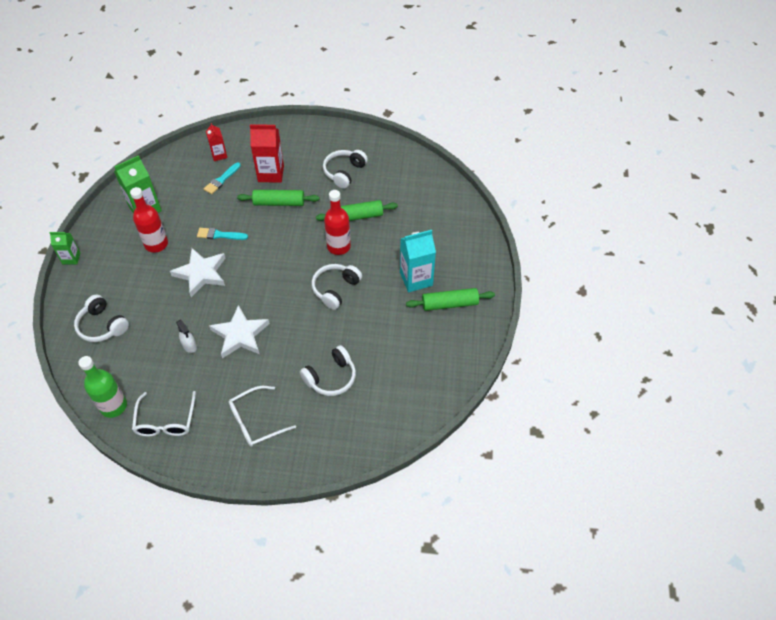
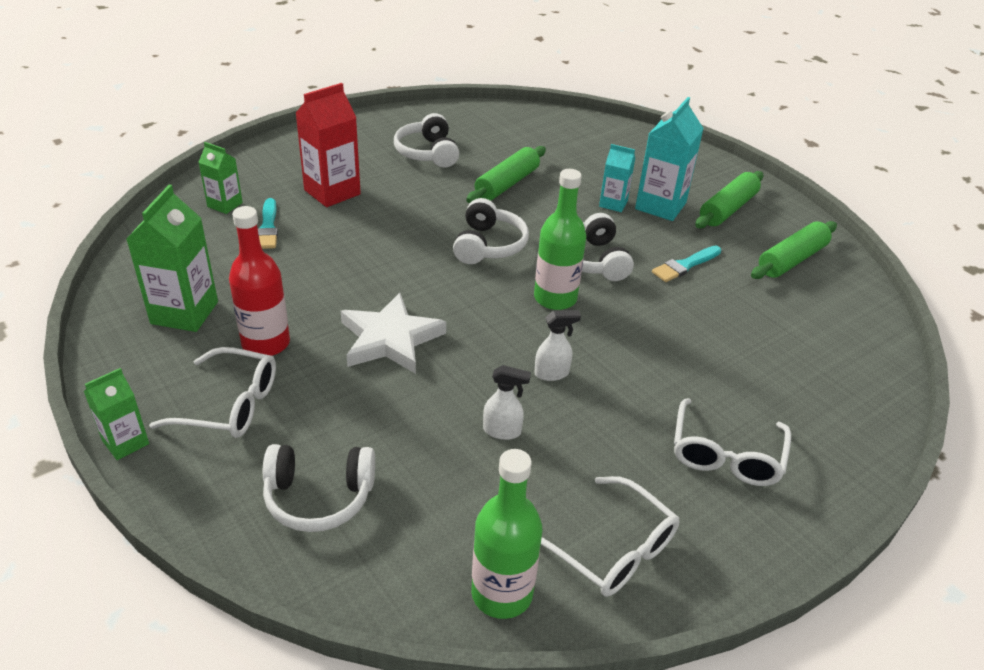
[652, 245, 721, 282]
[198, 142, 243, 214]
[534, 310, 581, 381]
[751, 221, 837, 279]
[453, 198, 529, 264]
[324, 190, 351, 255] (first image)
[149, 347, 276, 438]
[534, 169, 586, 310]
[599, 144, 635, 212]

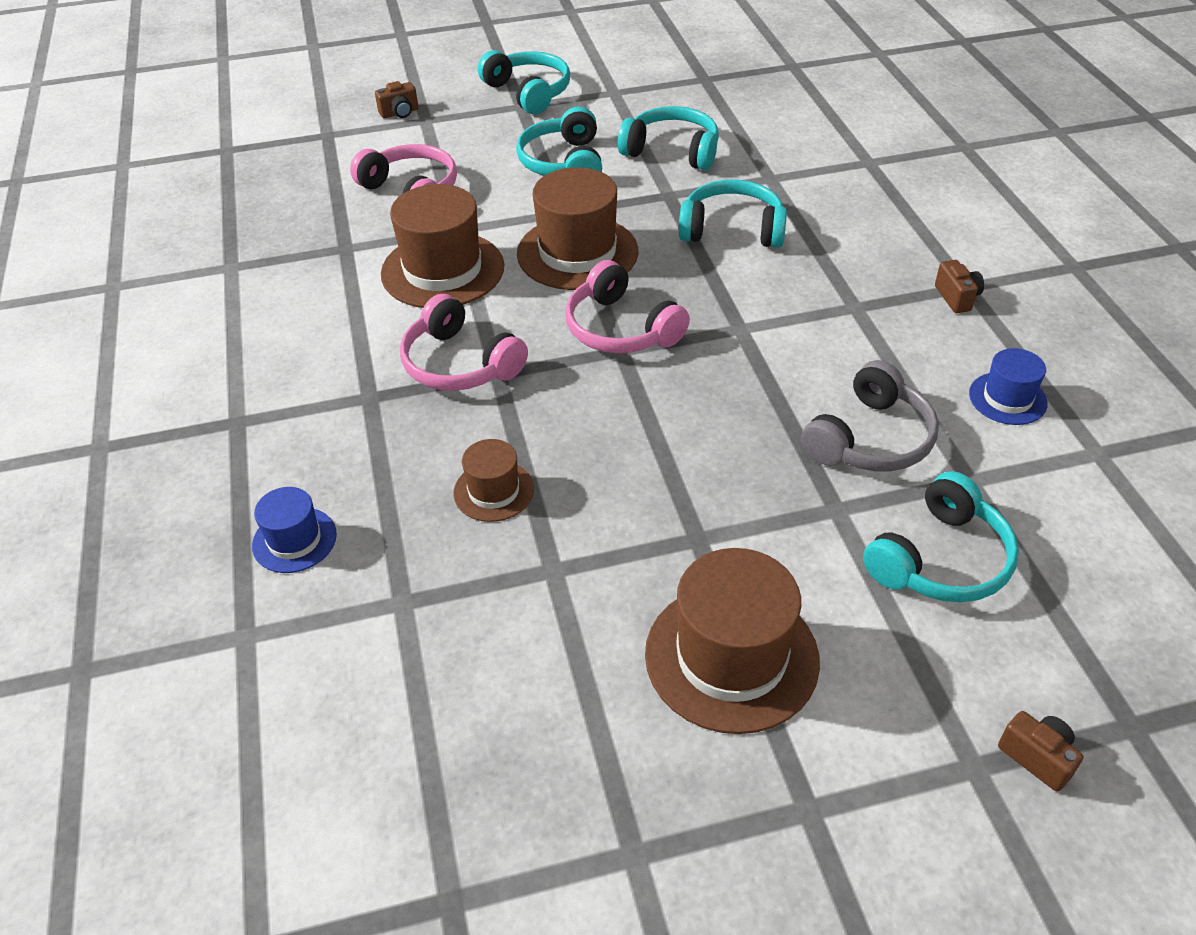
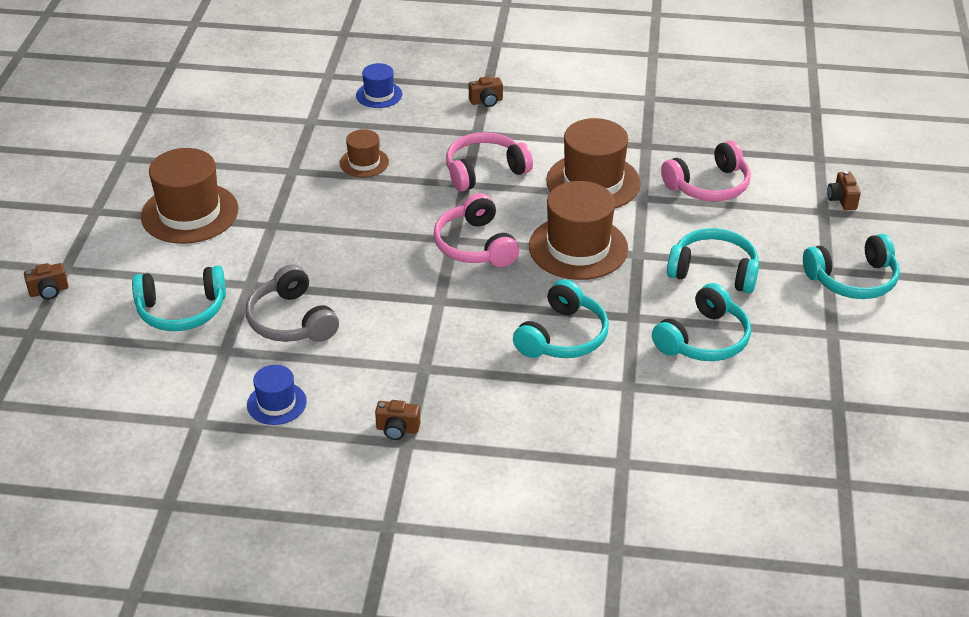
[434, 193, 519, 267]
[132, 266, 226, 331]
[469, 76, 503, 107]

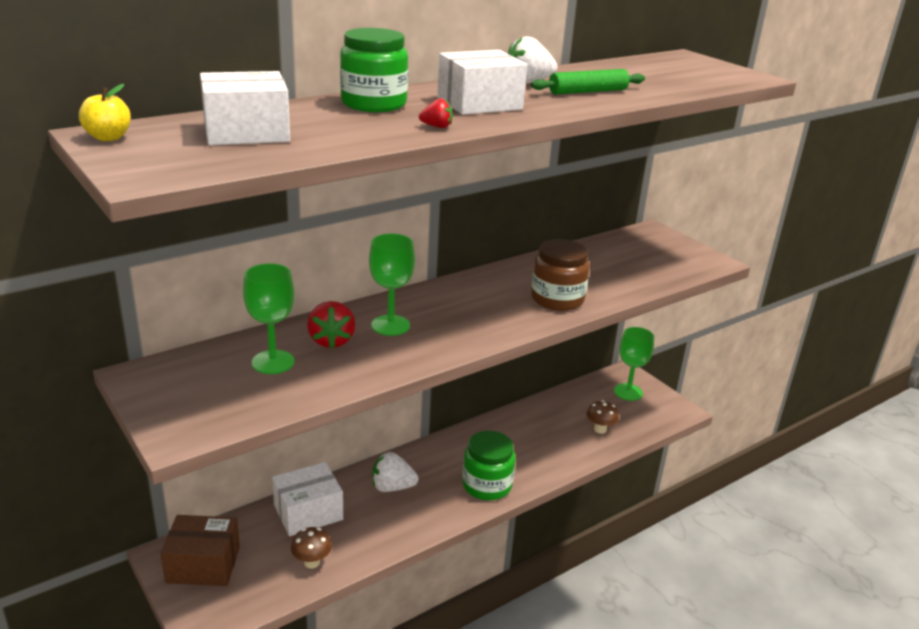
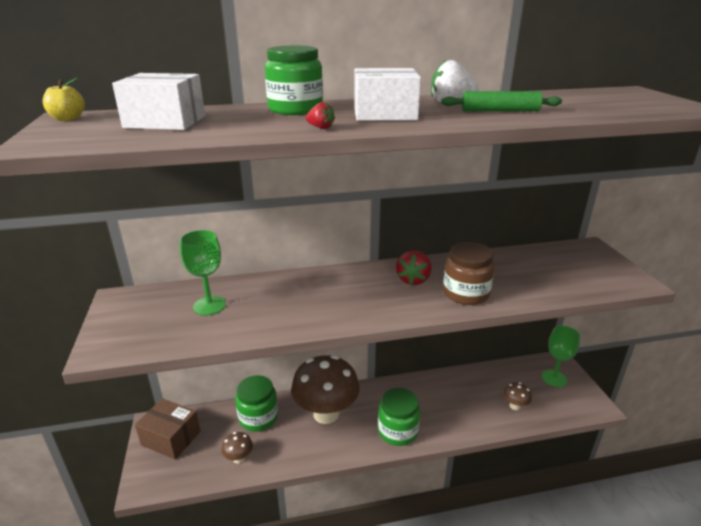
[235, 375, 278, 431]
[396, 250, 432, 285]
[369, 234, 415, 336] (first image)
[291, 355, 359, 424]

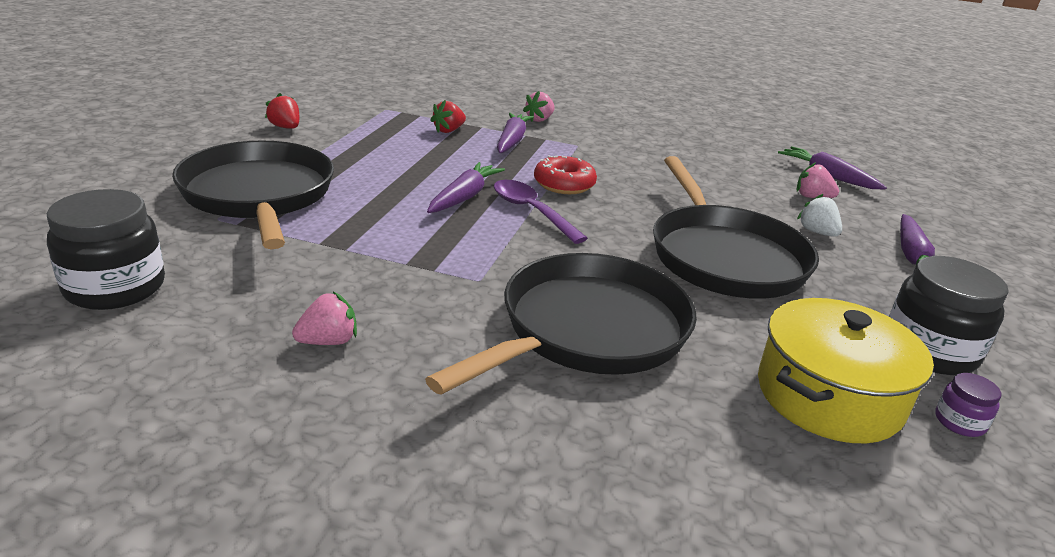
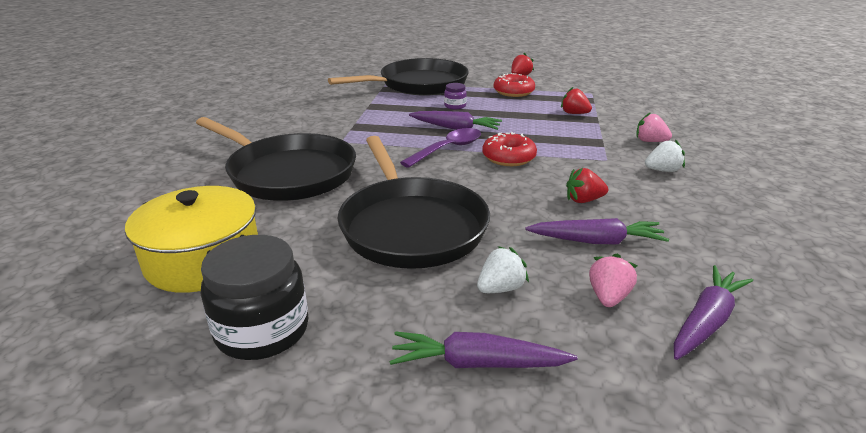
[47, 189, 165, 310] (first image)
[292, 292, 357, 345] (first image)
[525, 218, 669, 244]
[338, 136, 490, 269]
[444, 83, 467, 109]
[494, 73, 535, 97]
[566, 168, 608, 203]
[645, 140, 685, 172]

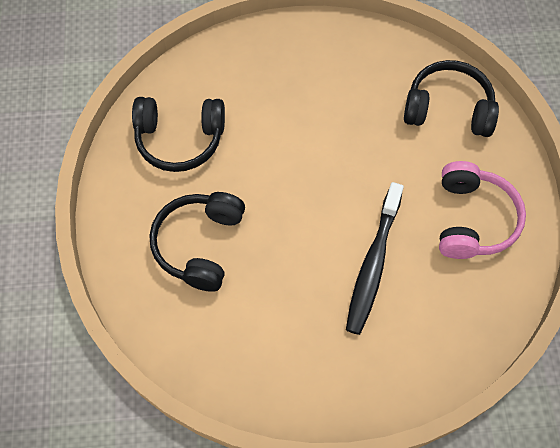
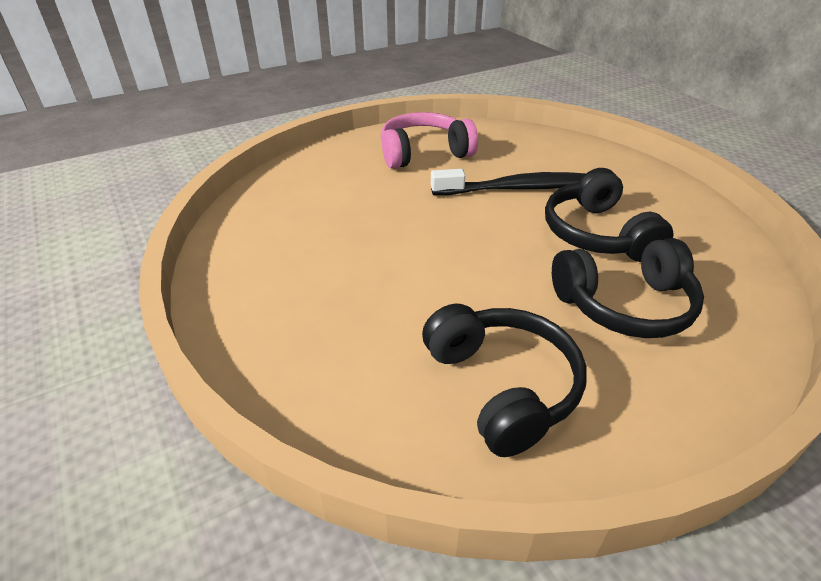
[545, 168, 674, 262]

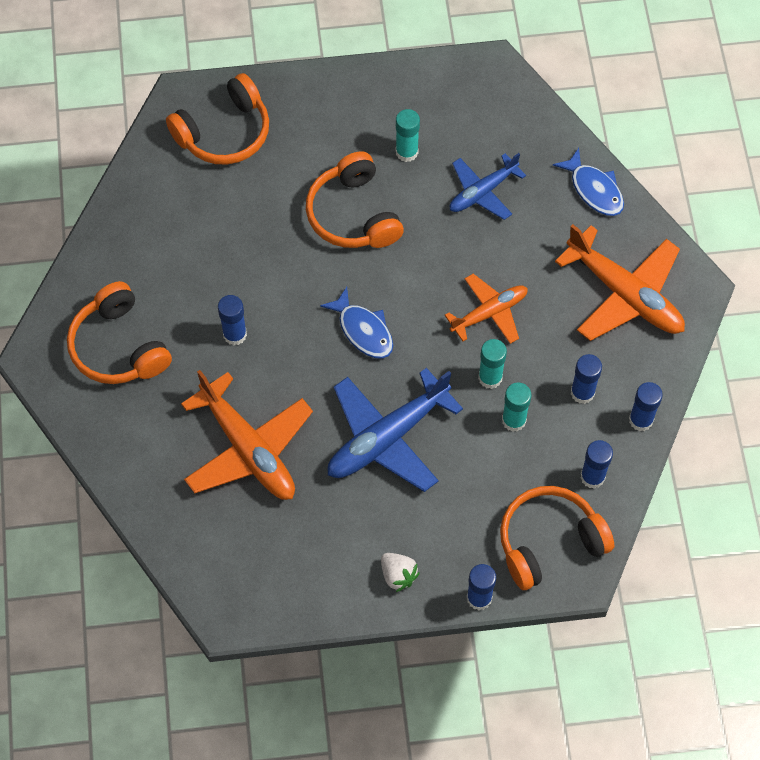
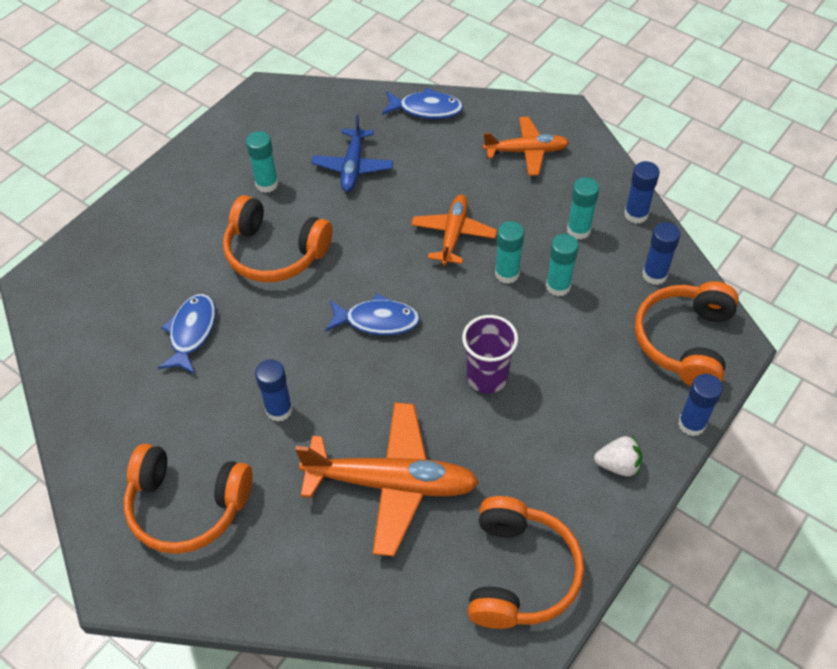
[467, 496, 584, 629]
[462, 315, 518, 393]
[483, 117, 569, 176]
[567, 177, 599, 240]
[158, 294, 216, 374]

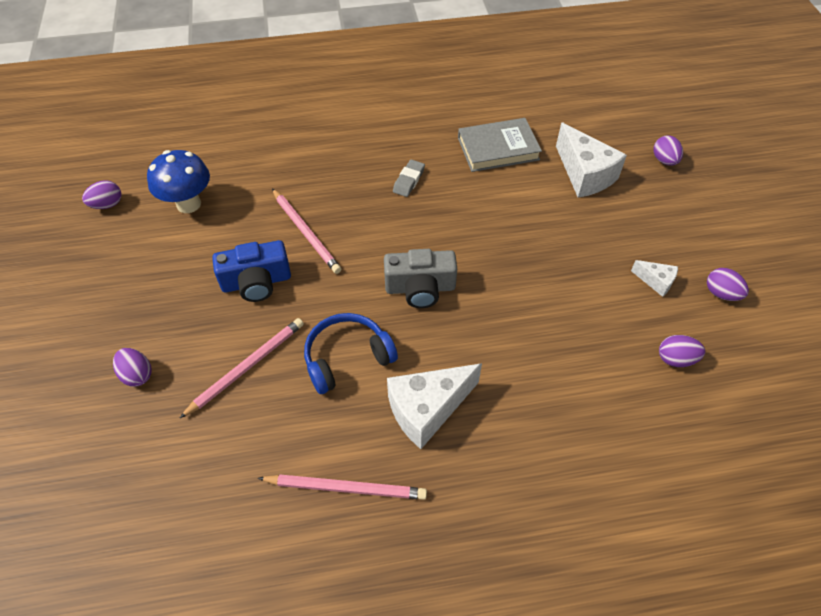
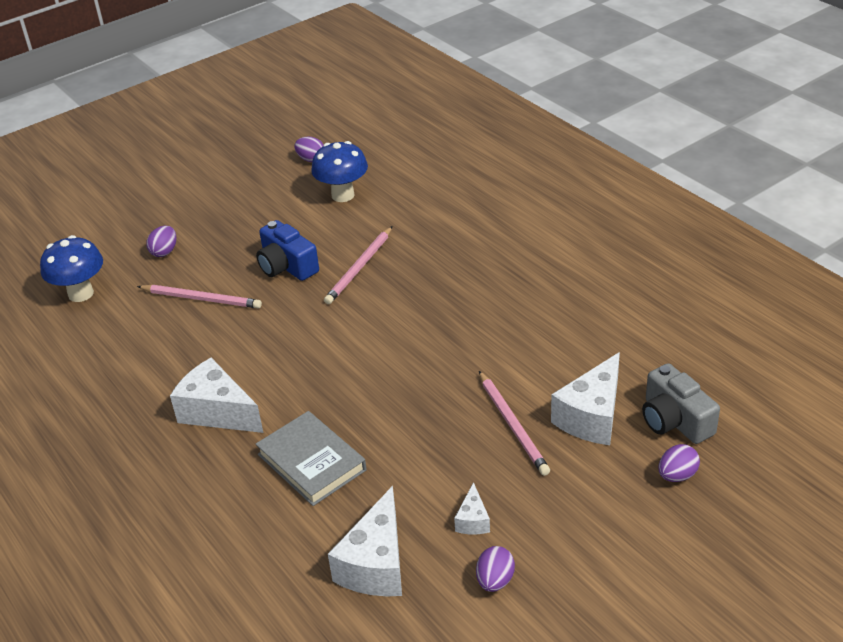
[479, 371, 550, 476]
[304, 313, 398, 394] (first image)
[642, 363, 720, 444]
[393, 160, 425, 197] (first image)
[256, 411, 366, 506]
[328, 486, 402, 596]
[40, 235, 103, 302]

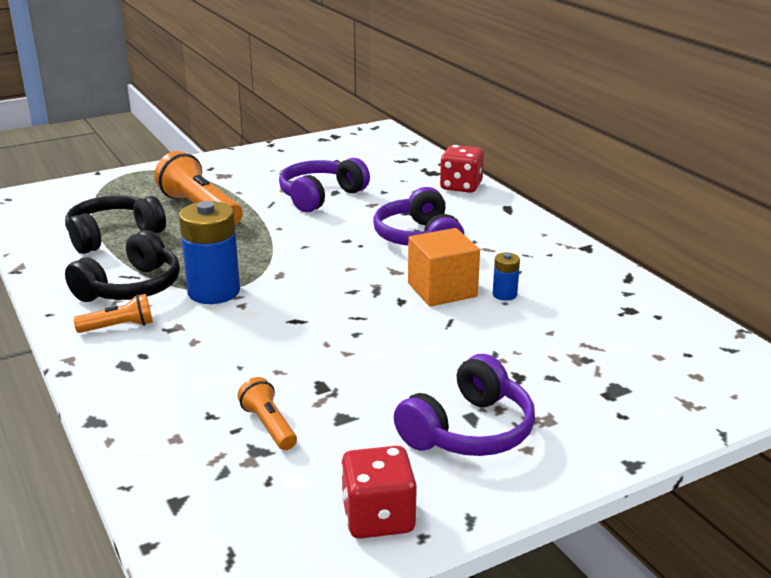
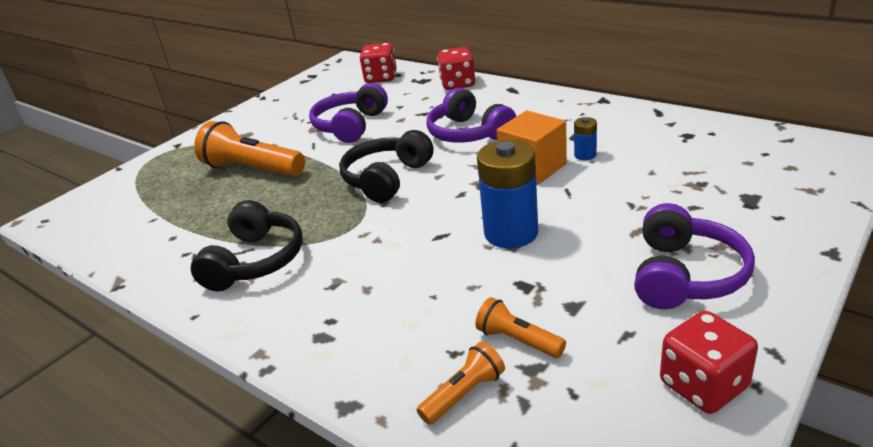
[339, 130, 434, 203]
[417, 342, 505, 425]
[477, 140, 538, 248]
[360, 43, 397, 83]

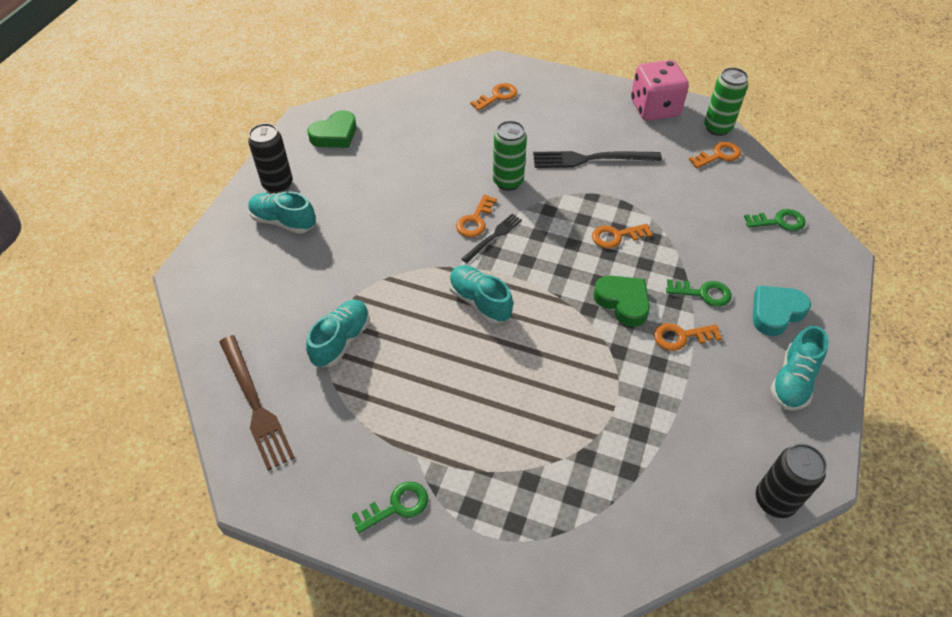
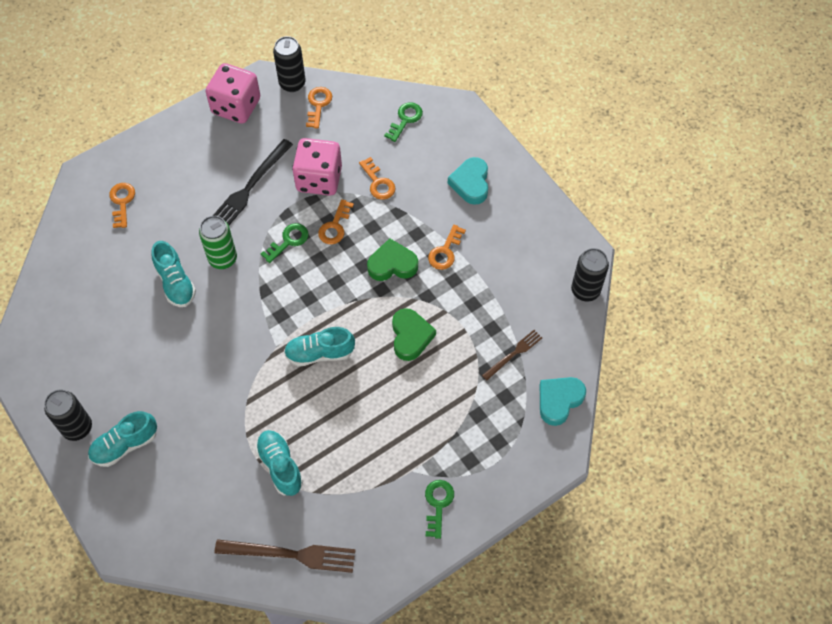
[392, 308, 436, 361]
[359, 157, 395, 200]
[462, 214, 522, 263] (first image)
[261, 223, 309, 263]
[273, 36, 305, 92]
[151, 241, 196, 307]
[292, 138, 342, 196]
[482, 330, 542, 380]
[540, 377, 586, 426]

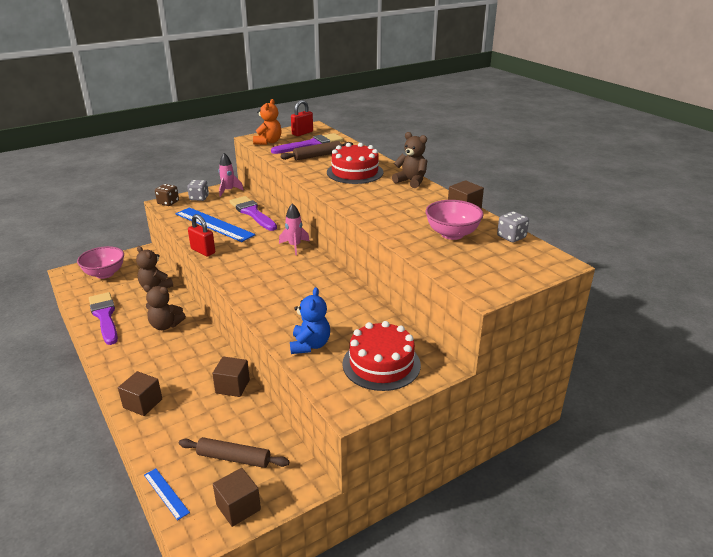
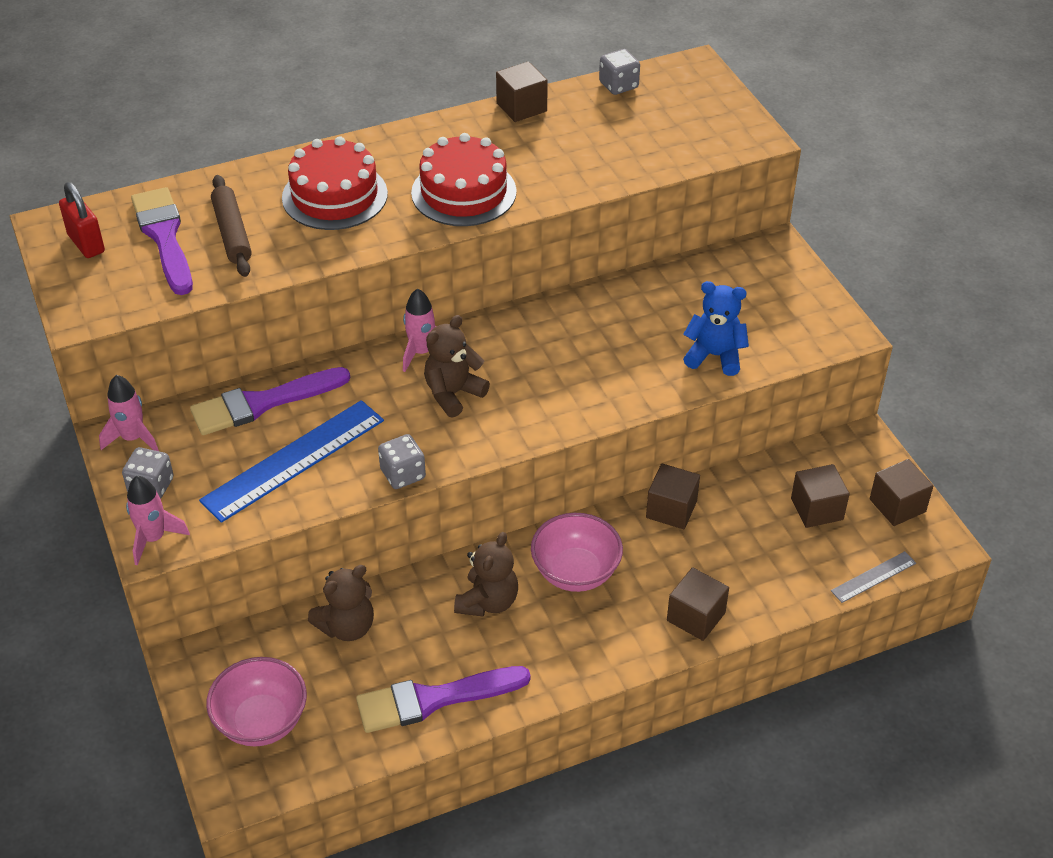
[831, 551, 916, 603]
[126, 476, 190, 566]
[791, 464, 849, 528]
[378, 434, 426, 489]
[253, 99, 282, 145] (first image)
[411, 133, 517, 226]
[424, 315, 490, 418]
[531, 513, 623, 592]

